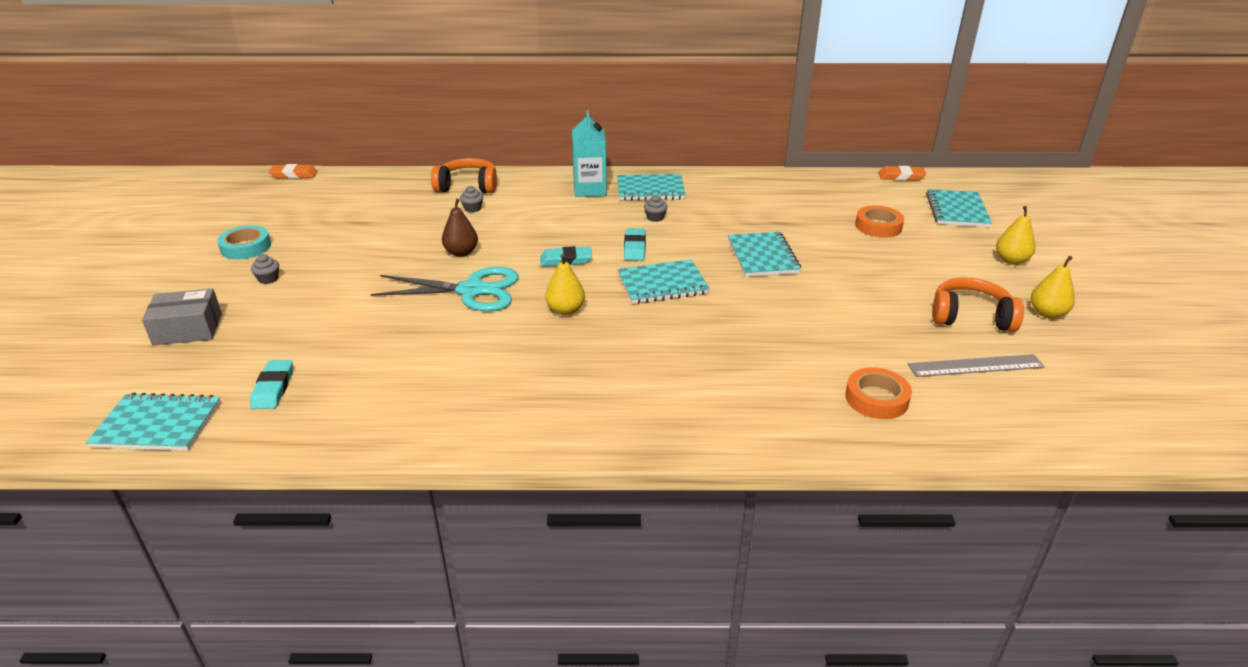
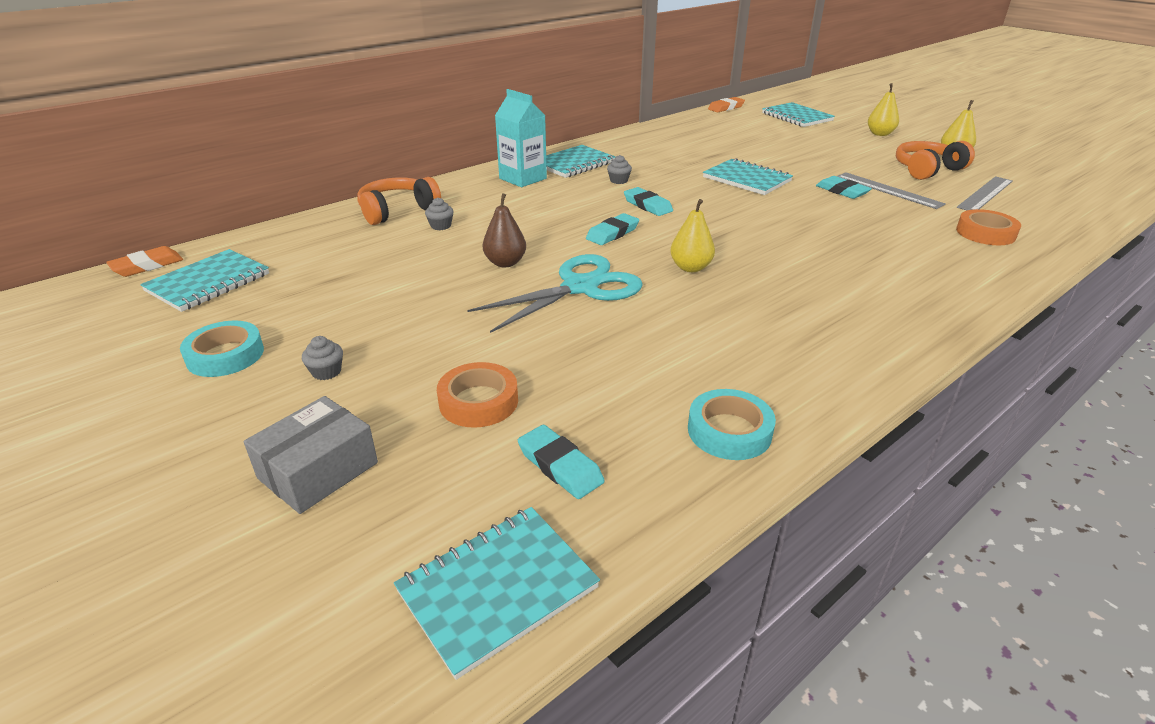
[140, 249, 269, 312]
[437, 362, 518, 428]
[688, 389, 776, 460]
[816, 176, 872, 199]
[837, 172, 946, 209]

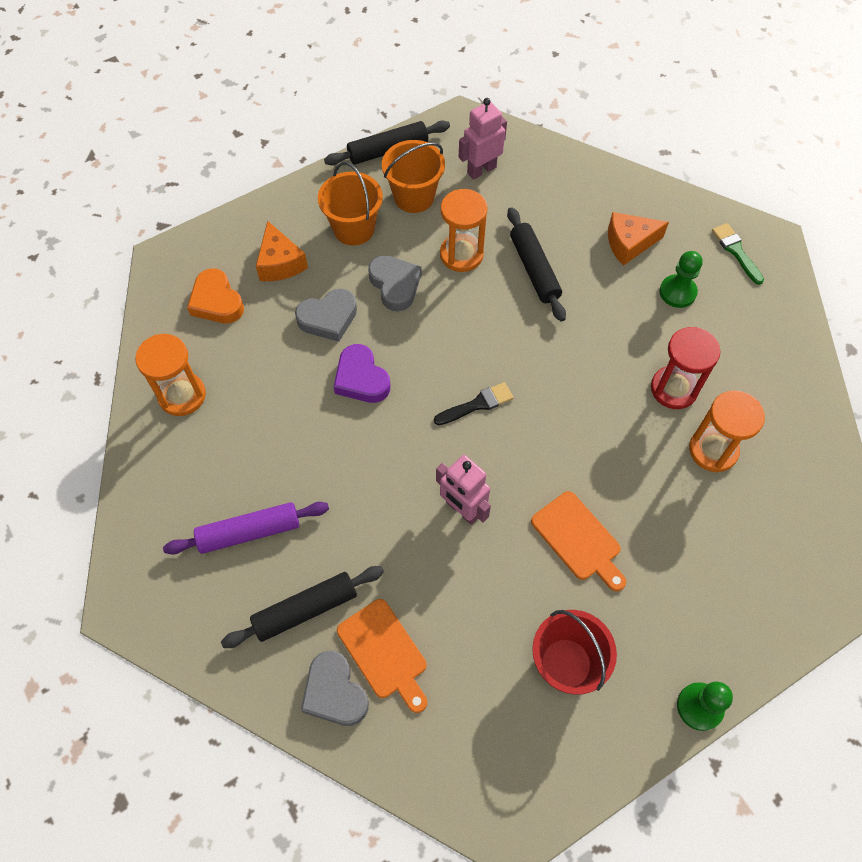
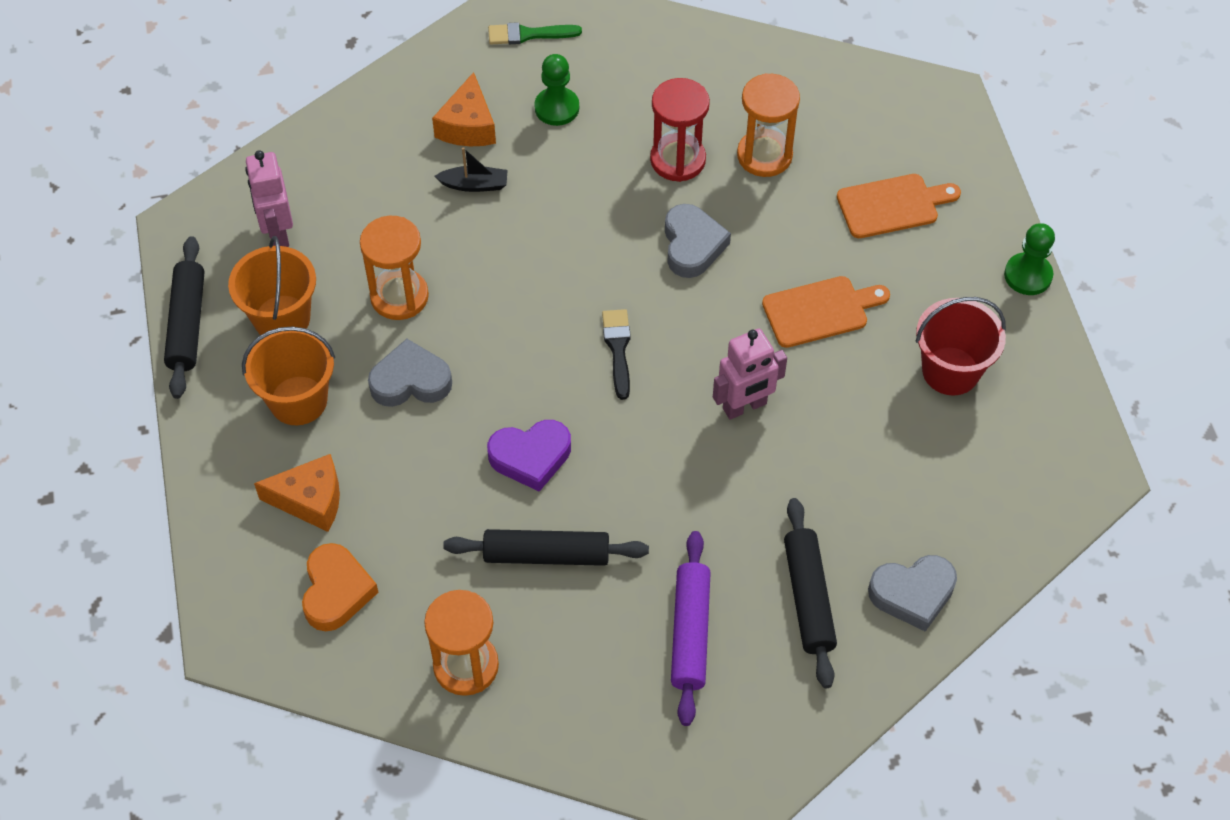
[302, 543, 379, 631]
[665, 204, 731, 278]
[837, 174, 961, 238]
[443, 529, 649, 566]
[435, 147, 508, 192]

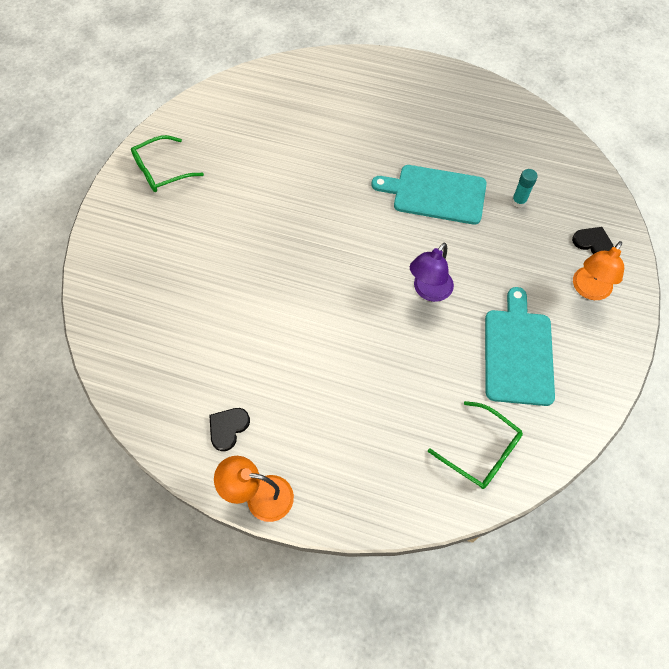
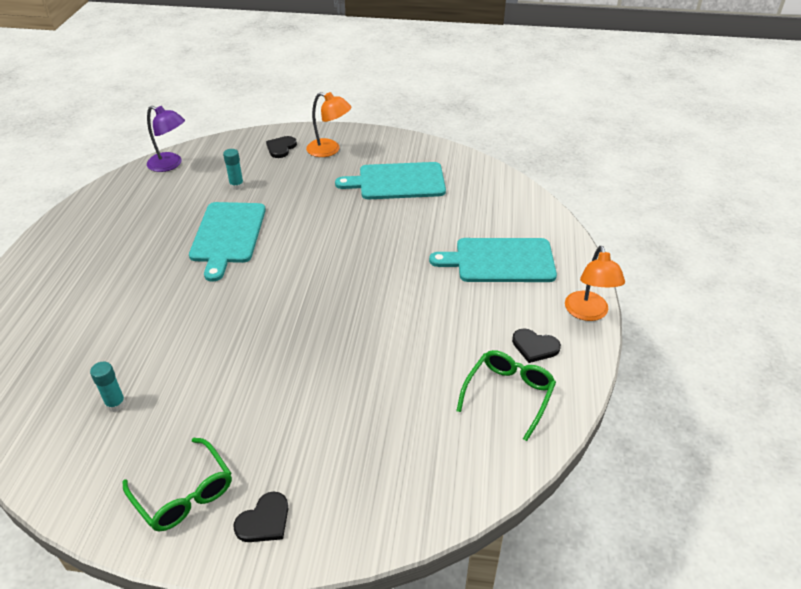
[147, 106, 185, 172]
[456, 350, 556, 441]
[90, 362, 126, 412]
[233, 492, 289, 542]
[429, 238, 557, 282]

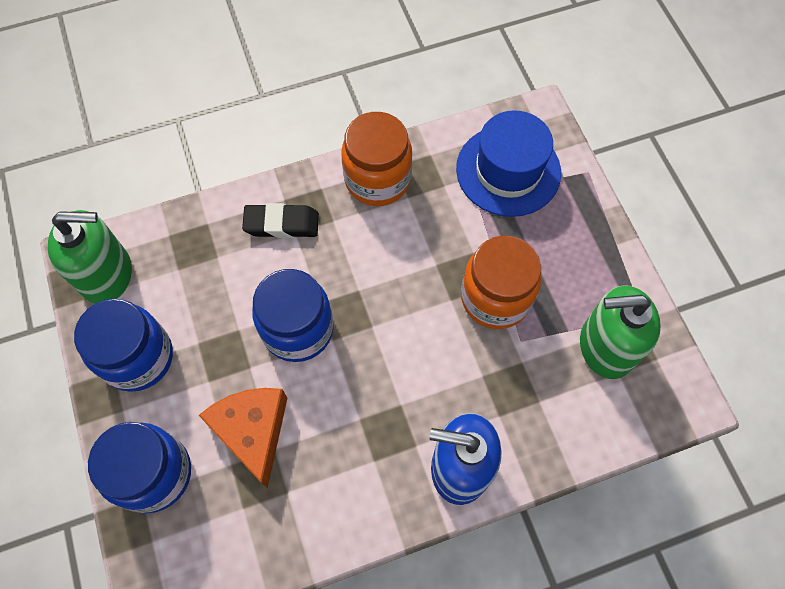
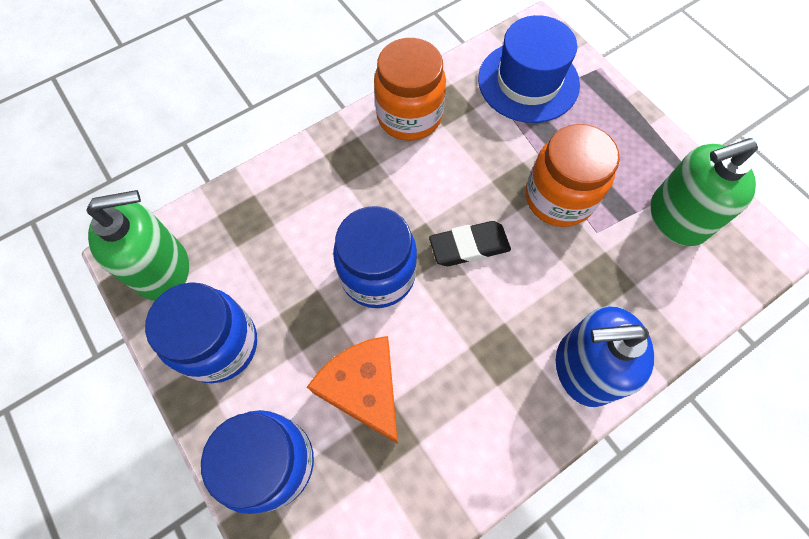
[429, 221, 511, 266]

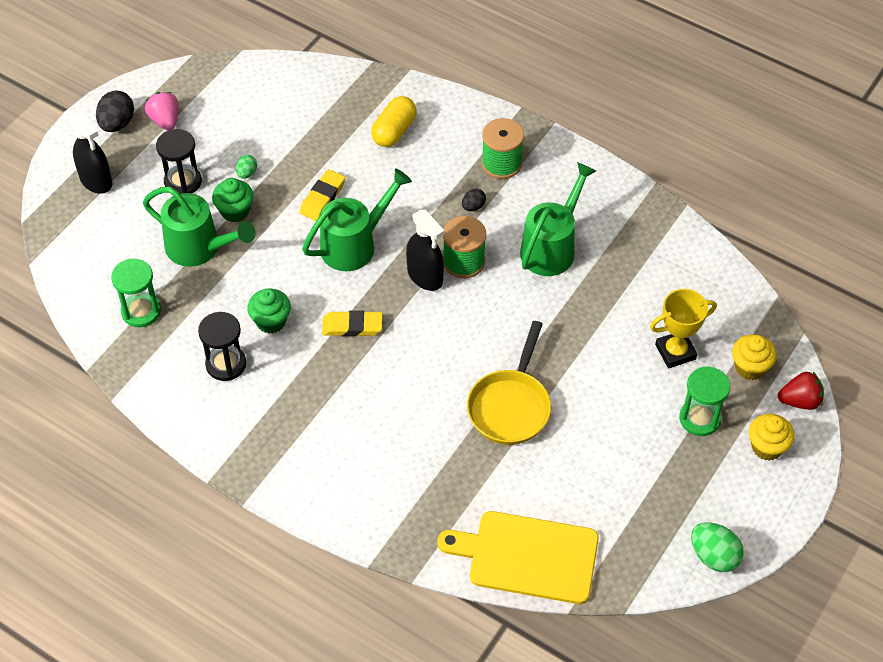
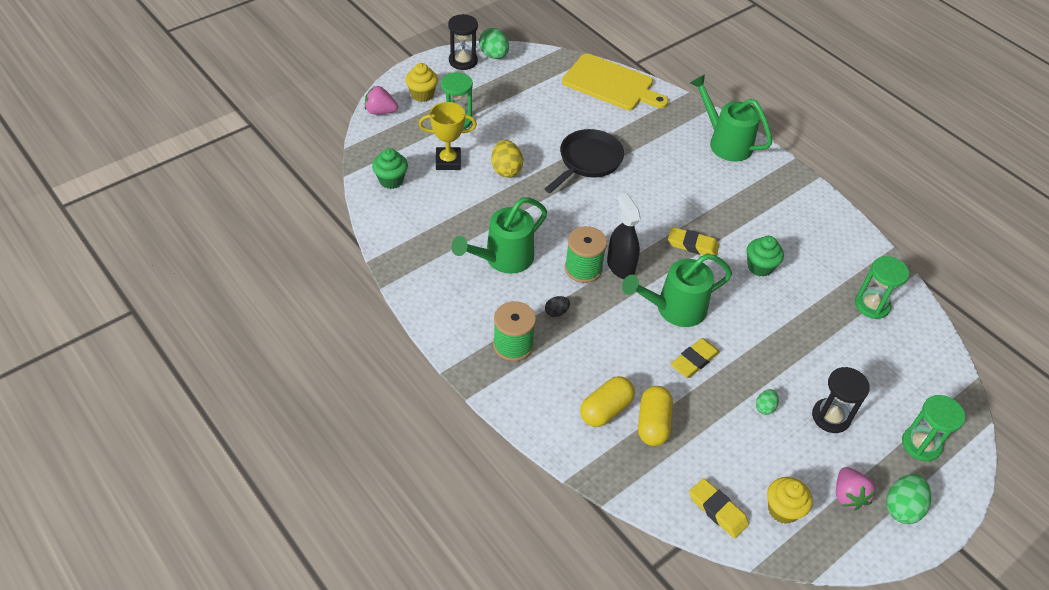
[902, 395, 965, 461]
[886, 474, 931, 524]
[690, 74, 772, 162]
[448, 14, 478, 70]
[372, 148, 408, 189]
[545, 129, 624, 193]
[767, 477, 813, 524]
[365, 86, 398, 114]
[492, 140, 523, 178]
[638, 386, 673, 446]
[689, 478, 749, 538]

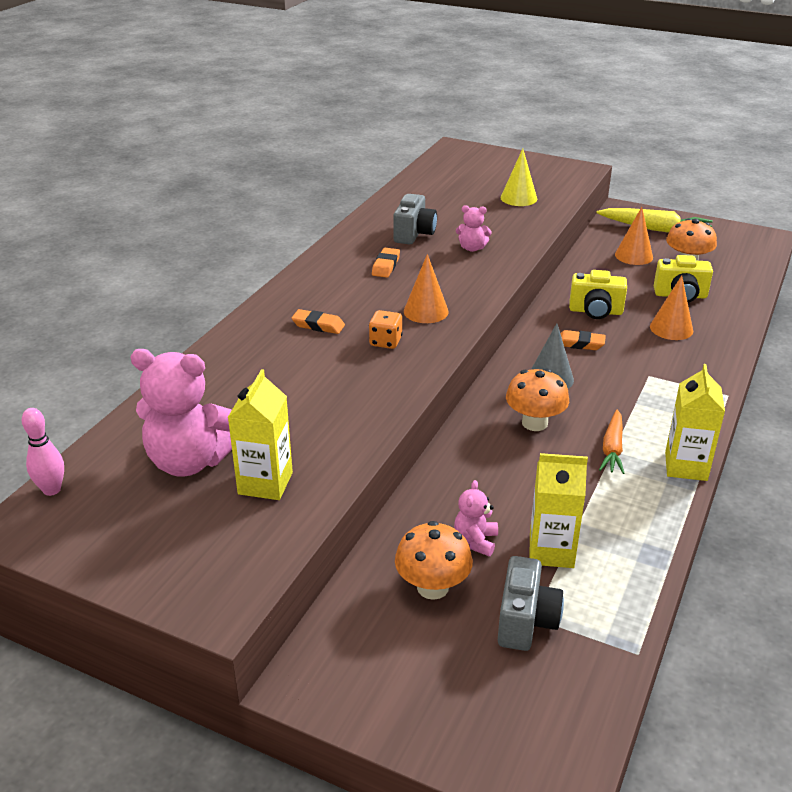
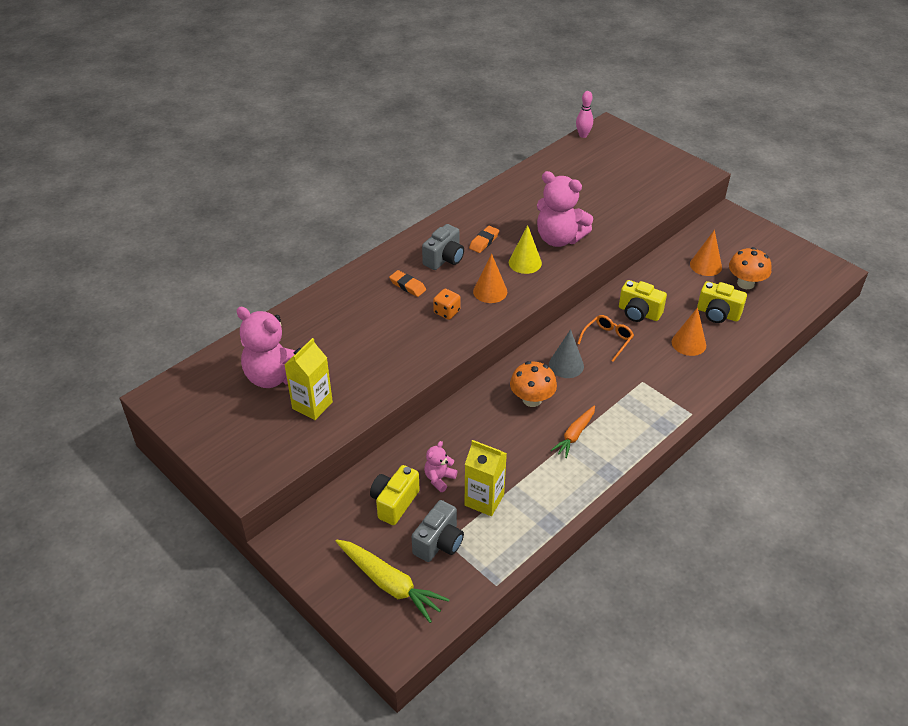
[576, 91, 593, 138]
[422, 224, 464, 270]
[370, 465, 420, 525]
[537, 171, 593, 247]
[509, 225, 542, 274]
[577, 315, 634, 362]
[336, 540, 450, 623]
[665, 364, 725, 481] (first image)

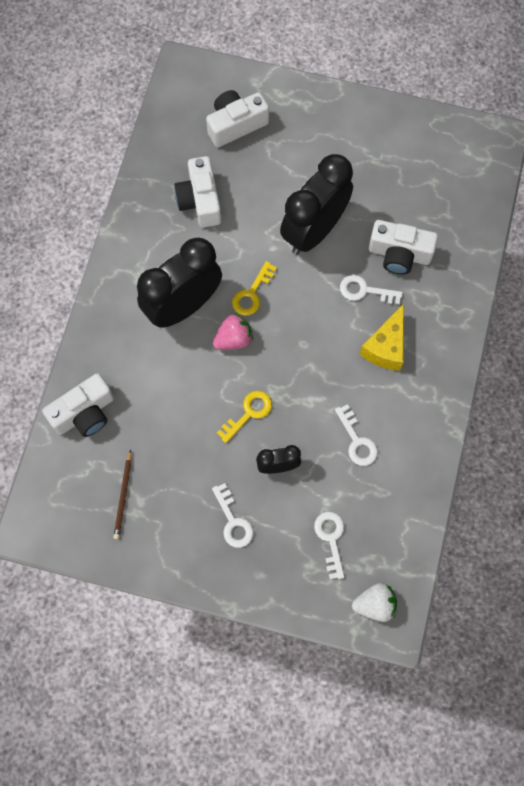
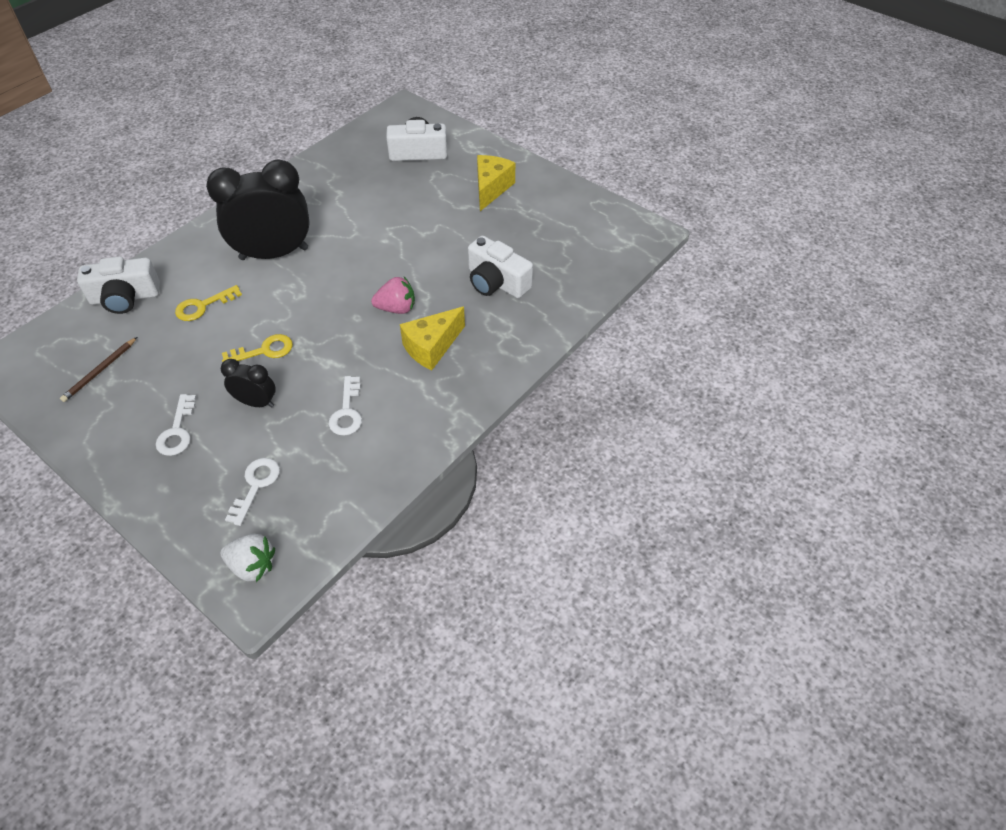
[174, 156, 221, 228] (first image)
[371, 277, 415, 314]
[175, 285, 242, 321]
[280, 154, 353, 255] (first image)
[340, 275, 403, 305] (first image)
[477, 155, 515, 211]

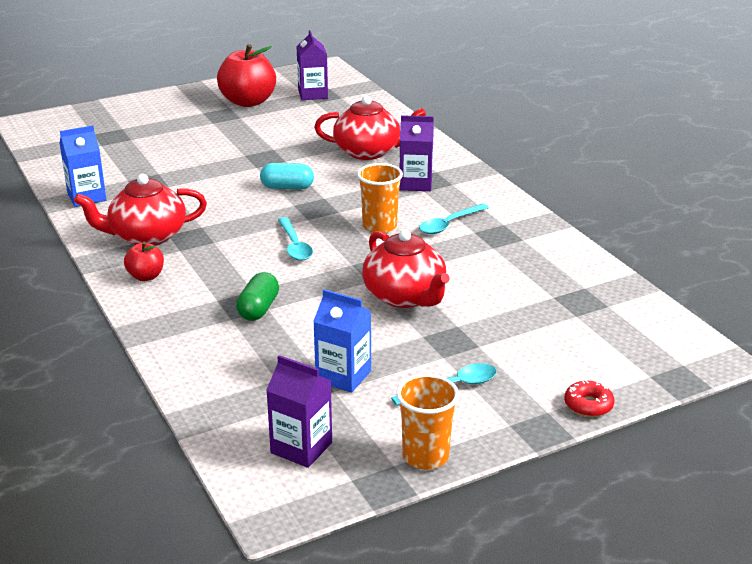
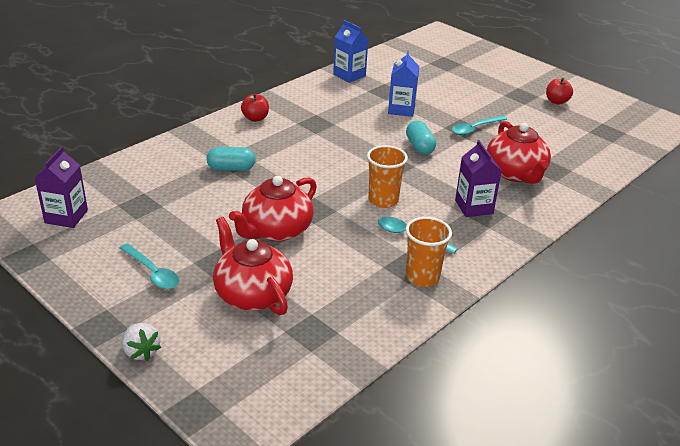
[213, 217, 293, 315]
[546, 78, 573, 105]
[206, 147, 256, 171]
[451, 115, 507, 135]
[297, 30, 328, 100] (first image)
[388, 51, 419, 117]
[406, 217, 452, 287]
[123, 323, 161, 361]

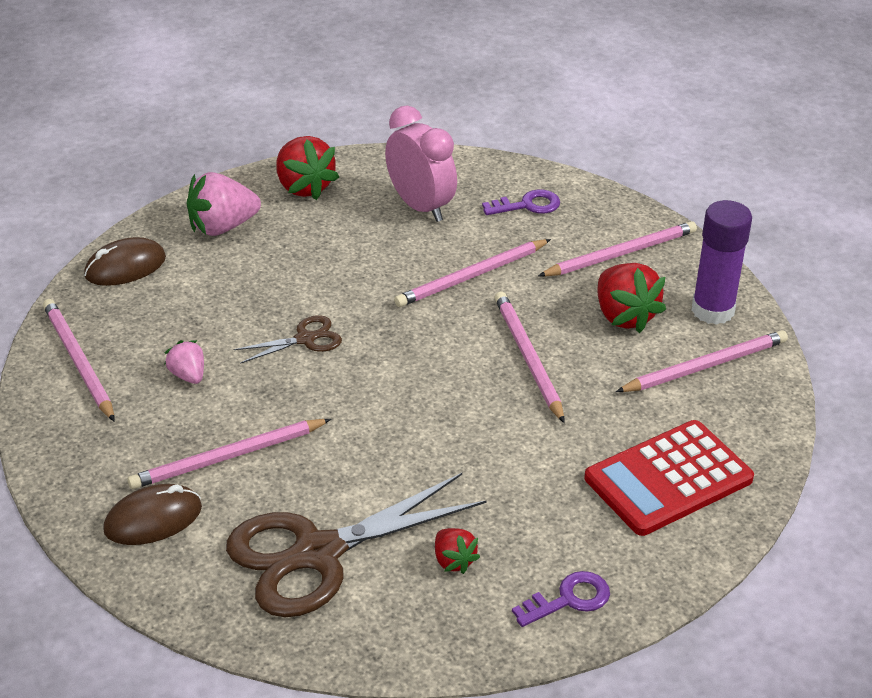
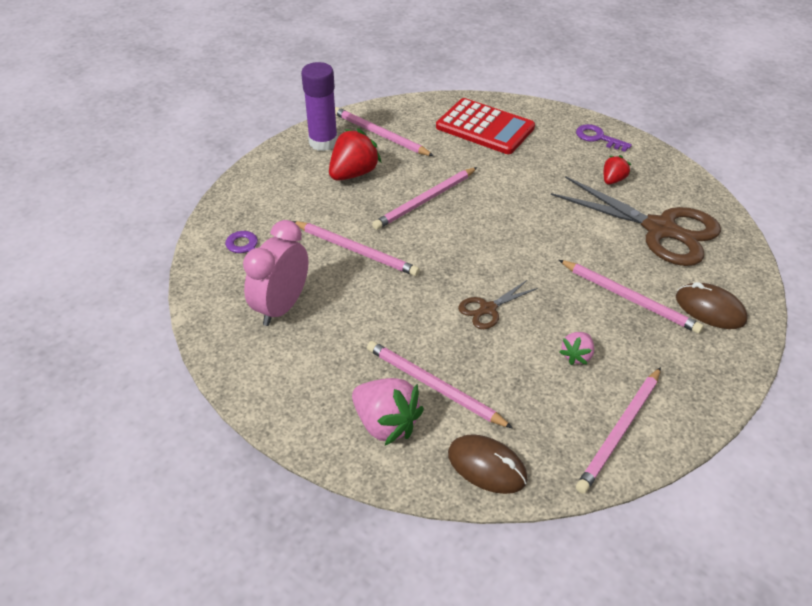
[458, 280, 538, 329]
[276, 136, 339, 200] (first image)
[367, 341, 513, 428]

